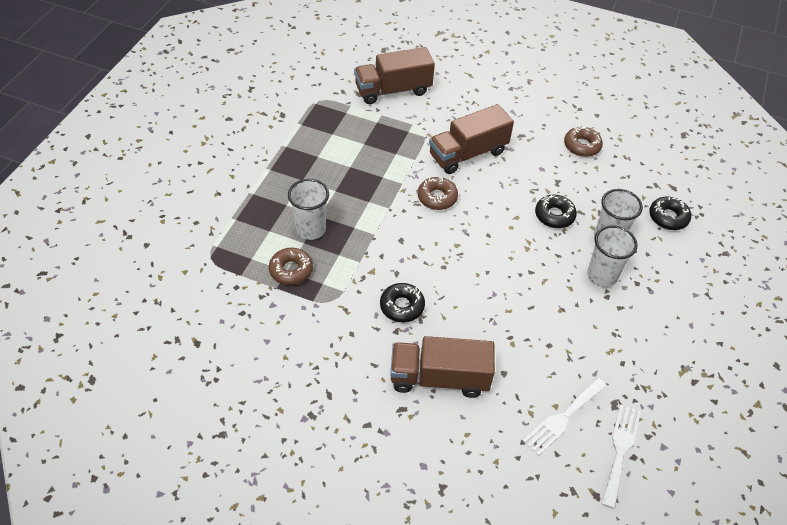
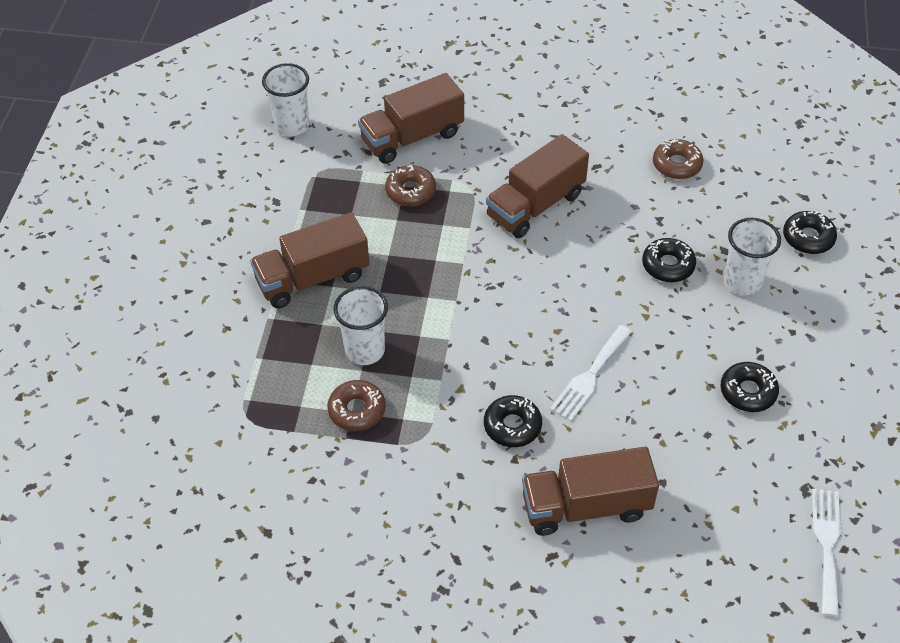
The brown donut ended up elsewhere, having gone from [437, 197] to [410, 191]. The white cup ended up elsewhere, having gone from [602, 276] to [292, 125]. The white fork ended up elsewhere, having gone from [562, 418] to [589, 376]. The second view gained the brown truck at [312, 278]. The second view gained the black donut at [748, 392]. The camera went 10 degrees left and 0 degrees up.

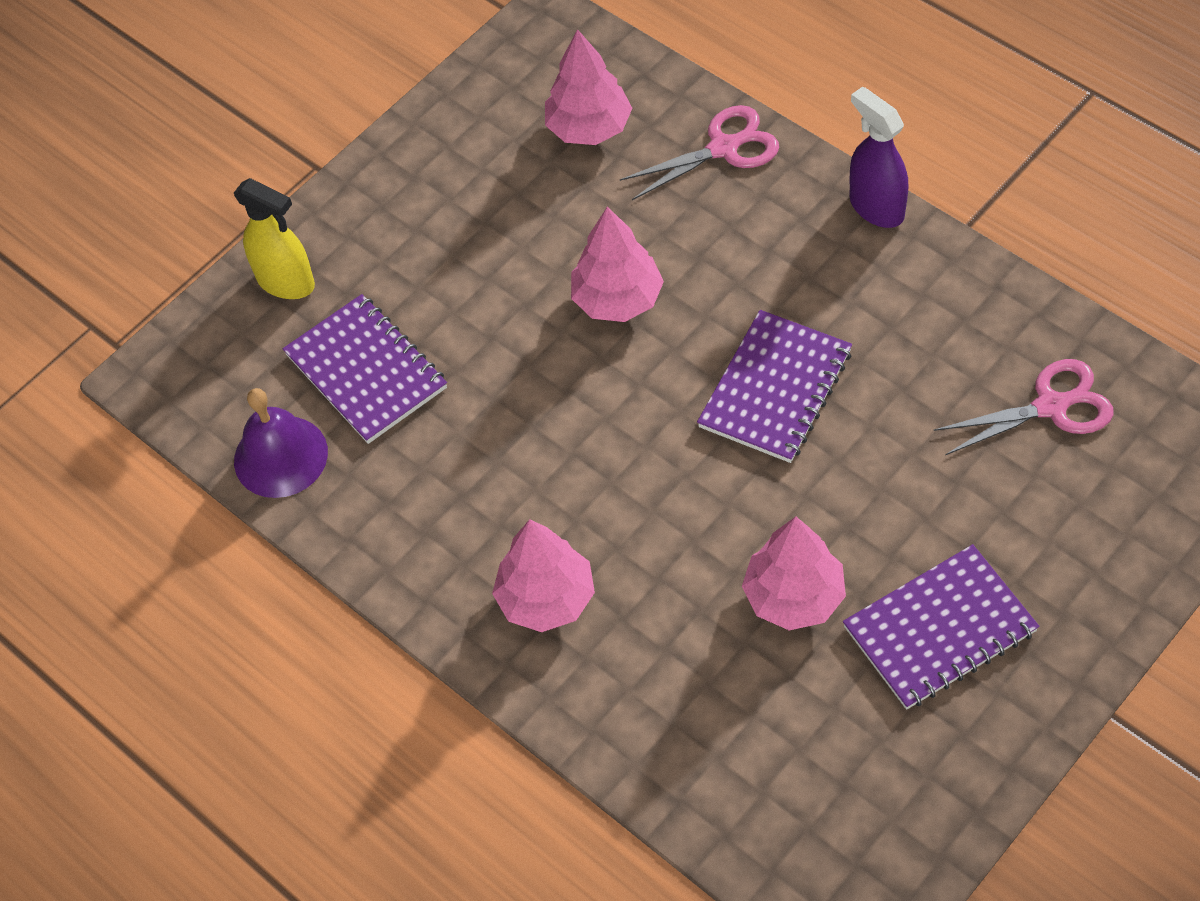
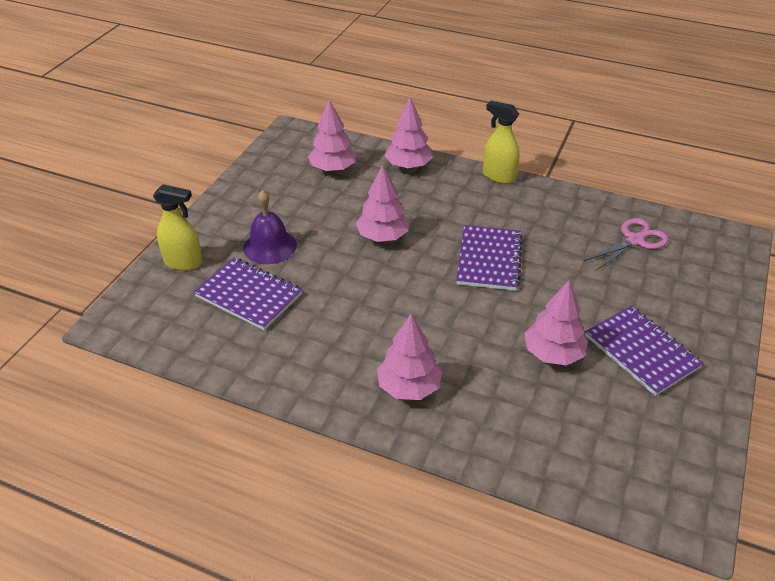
What was the purple spray bottle at [876, 207] turned into the yellow spray bottle at [498, 176]. Where the pink scissors stood at [724, 148], the pink tree came to stand at [408, 166]. The purple bell ended up elsewhere, having gone from [280, 456] to [270, 246]. The purple notebook at [940, 630] ended up facing another way, 75 degrees counterclockwise from before. The camera went 25 degrees left and 15 degrees down.

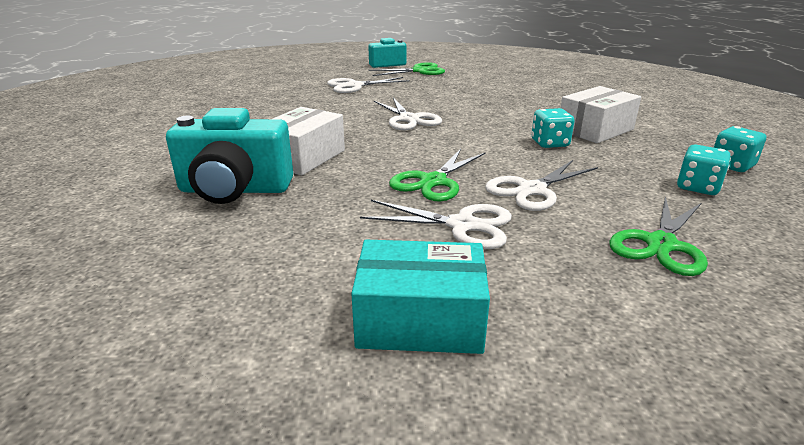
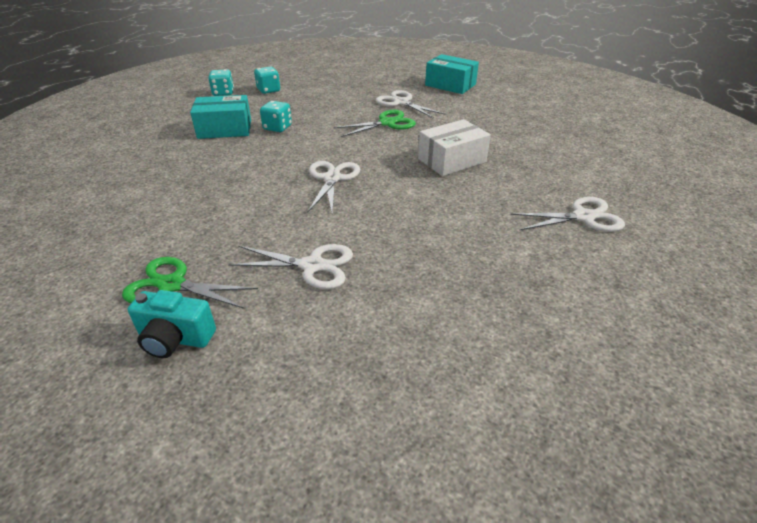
What was the white box at [595, 129] turned into the turquoise box at [225, 129]. The second view lost the turquoise camera at [235, 190]. The white scissors ended up elsewhere, having gone from [532, 190] to [583, 217]. The second view lost the green scissors at [661, 244]. The camera went 150 degrees left and 10 degrees up.

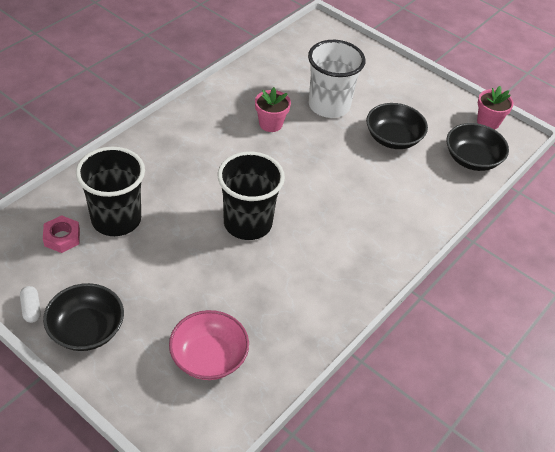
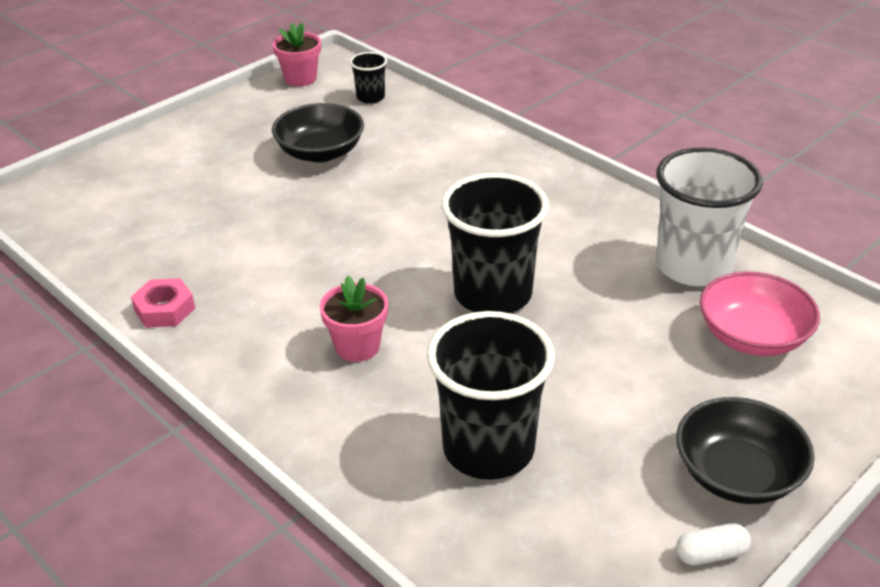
The white cup ended up elsewhere, having gone from [329, 106] to [693, 266]. The pink flower pot ended up elsewhere, having gone from [270, 124] to [357, 346]. Where the black bowl stood at [472, 159], the black cup came to stand at [370, 97]. The pink nut ended up elsewhere, having gone from [62, 237] to [164, 309]. The camera went 80 degrees left and 10 degrees down.

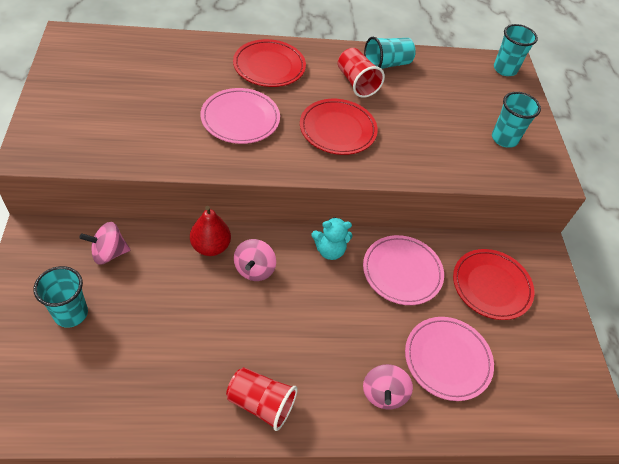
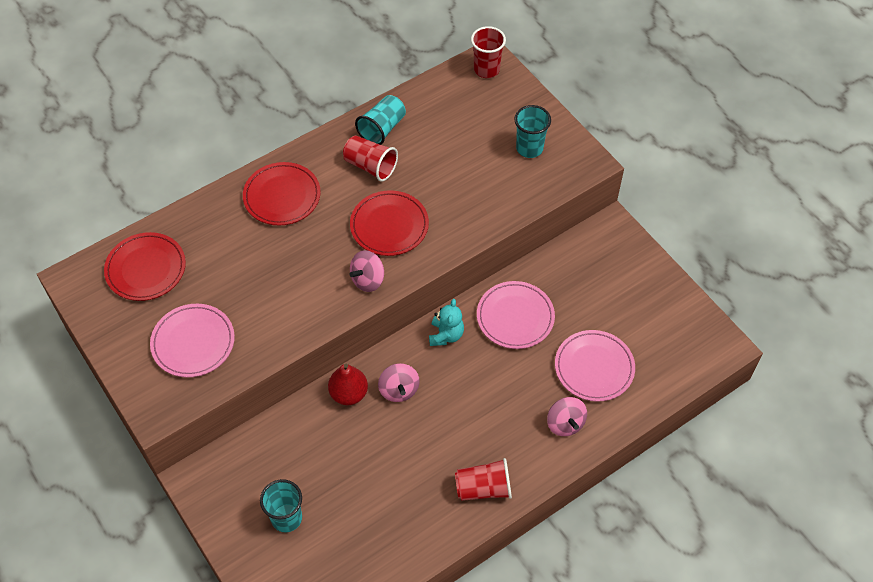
What was the turquoise cup at [505, 69] turned into the red cup at [486, 69]. The pink plate ended up elsewhere, having gone from [240, 119] to [193, 342]. The turquoise teddy bear at [329, 250] ended up facing another way, 45 degrees counterclockwise from before. The pink spinning top ended up elsewhere, having gone from [109, 253] to [368, 280]. The red plate ended up elsewhere, having gone from [491, 286] to [146, 269]. The camera went 25 degrees left and 5 degrees up.

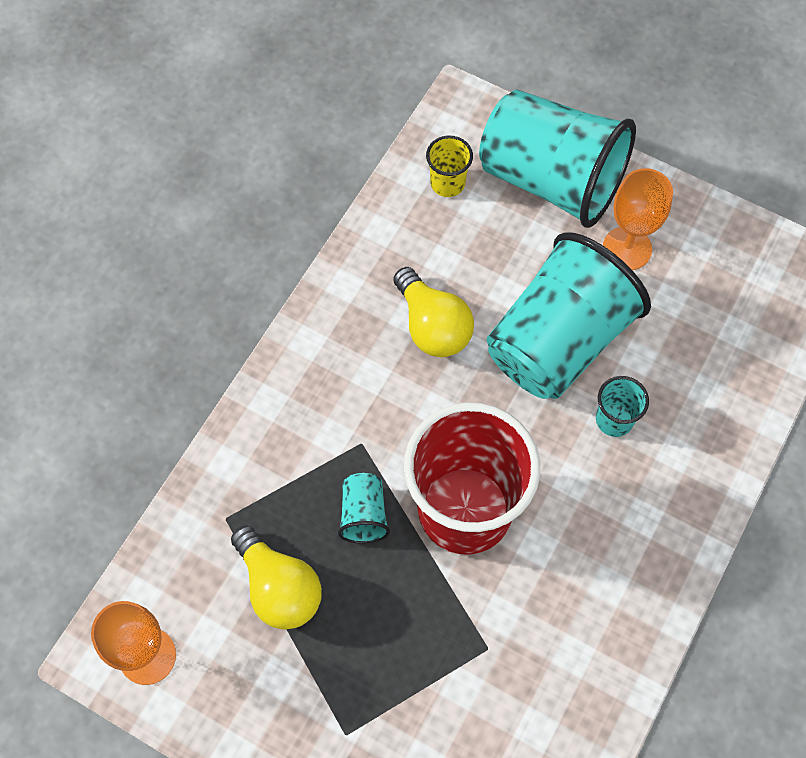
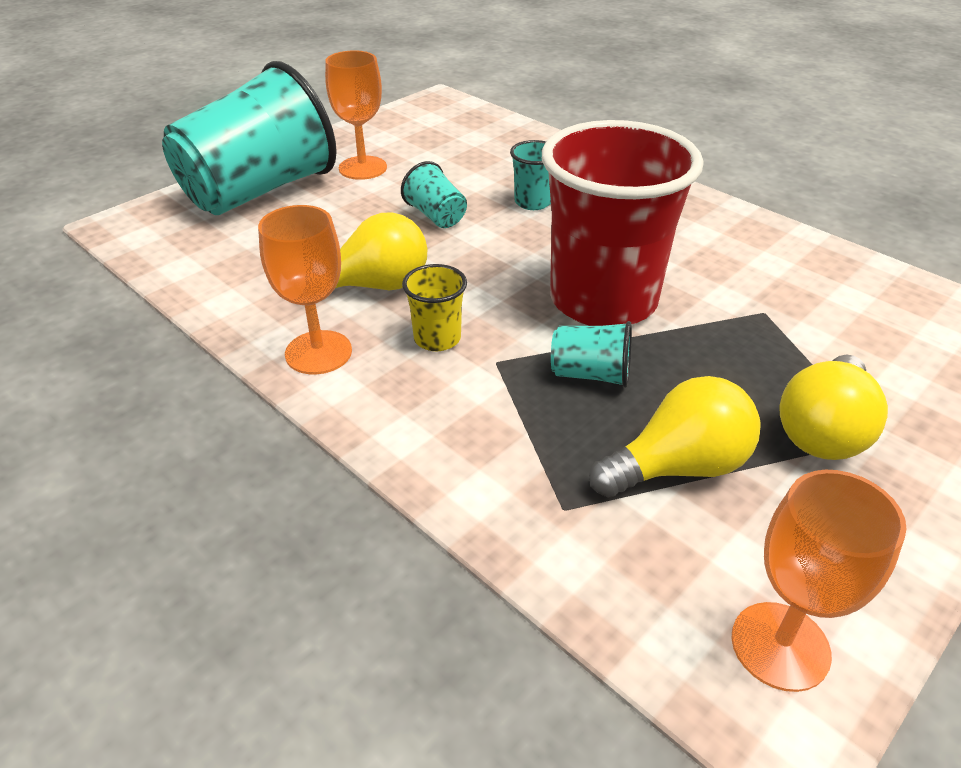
The yellow cup ended up elsewhere, having gone from [447, 183] to [437, 338]. The size of the turquoise cup at [558, 341] changed by a factor of 0.41. The second view gained the orange goblet at [318, 352]. The second view gained the yellow light bulb at [823, 430]. The camera went 75 degrees left and 25 degrees down.

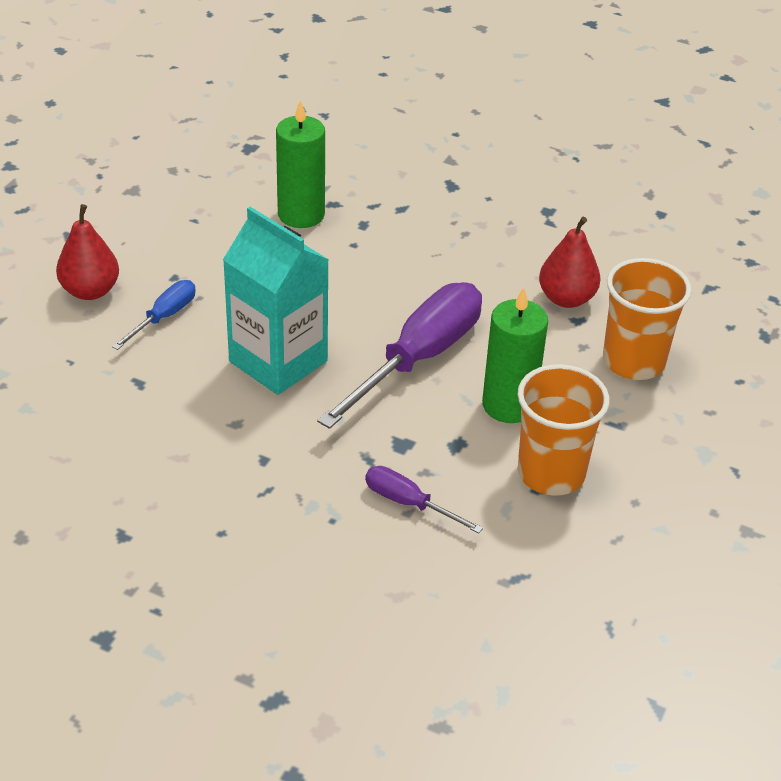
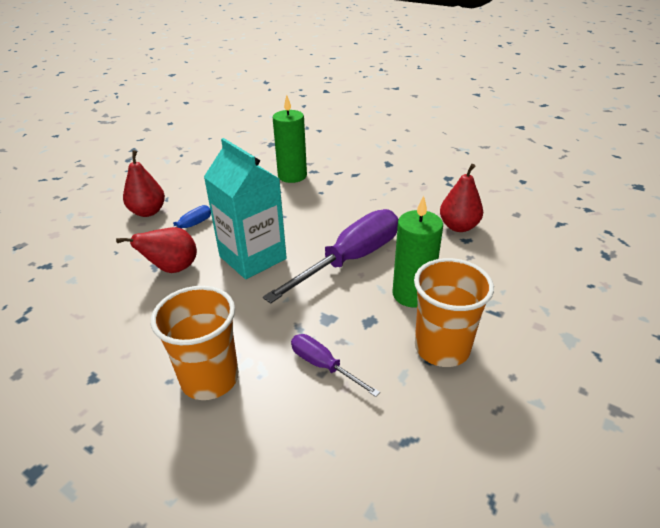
The orange cup ended up elsewhere, having gone from [633, 361] to [210, 378]. The second view gained the red pear at [172, 269]. The camera went 10 degrees right and 5 degrees down.

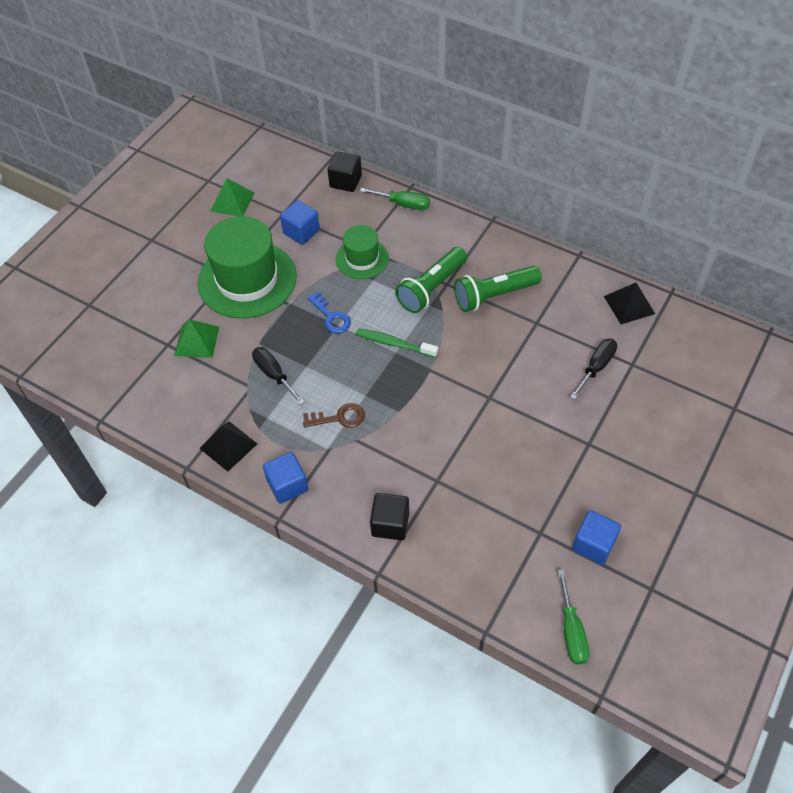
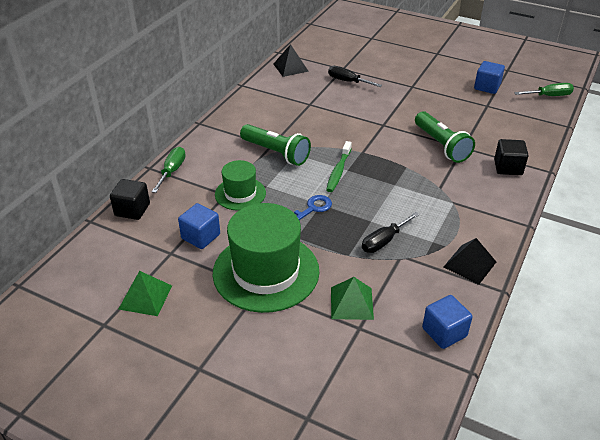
The green flashlight ended up elsewhere, having gone from [494, 295] to [441, 145]. The second view lost the brown key at [339, 418]. The blue cube ended up elsewhere, having gone from [287, 485] to [444, 332]. The camera went 95 degrees left and 15 degrees down.

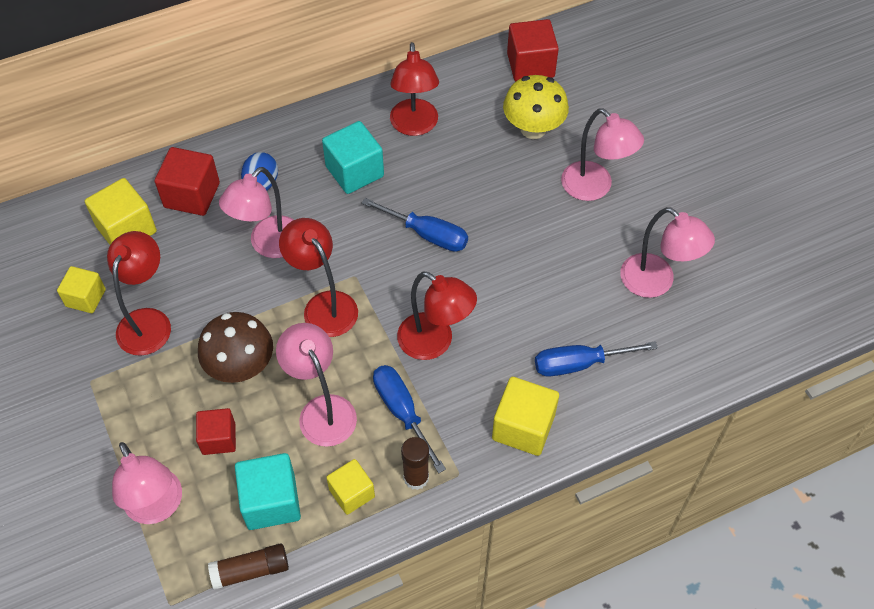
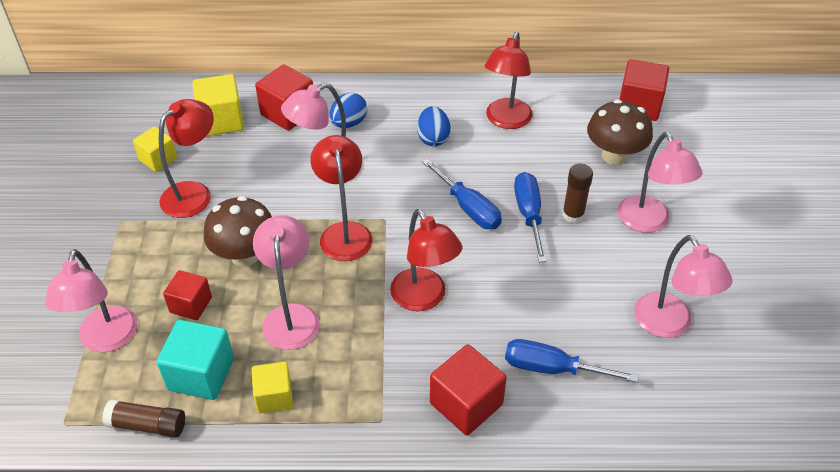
What was the yellow mushroom at [533, 129] turned into the brown mushroom at [614, 156]. Where the turquoise cube stood at [354, 171], the blue egg came to stand at [433, 138]. The blue screwdriver ended up elsewhere, having gone from [402, 412] to [529, 215]. What was the yellow cube at [523, 427] turned into the red cube at [466, 404]. The brown glue stick ended up elsewhere, having gone from [416, 478] to [573, 215]. The camera went 25 degrees right and 10 degrees down.

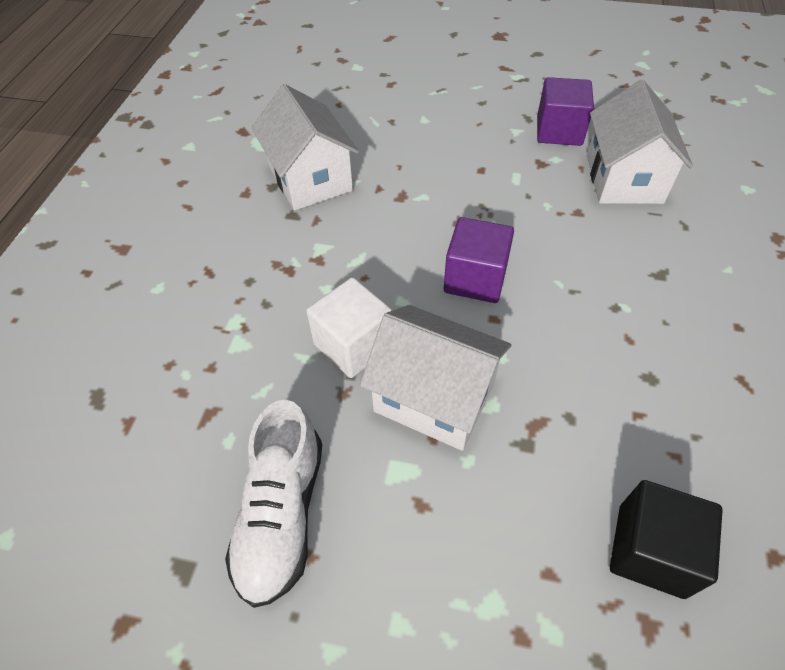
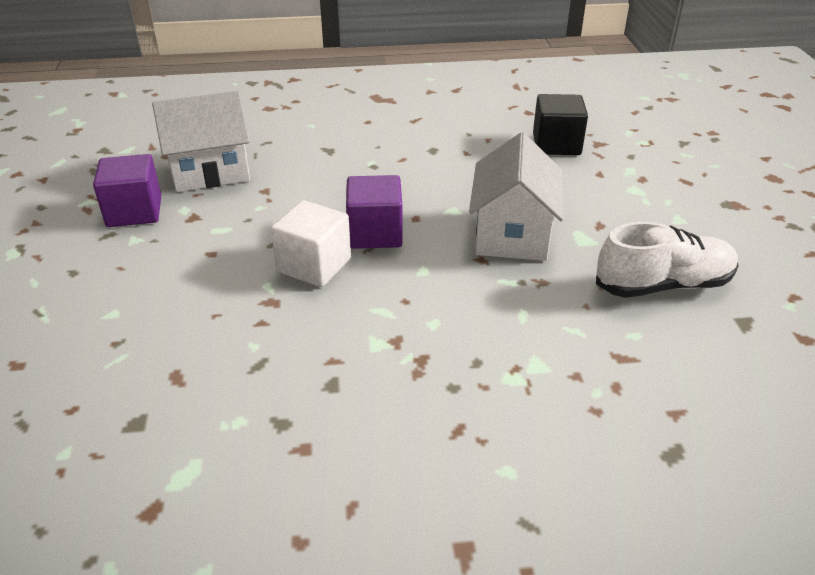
The second view lost the white house at [310, 179]. The white cube ended up elsewhere, having gone from [353, 345] to [314, 265]. The camera went 110 degrees left and 15 degrees down.

